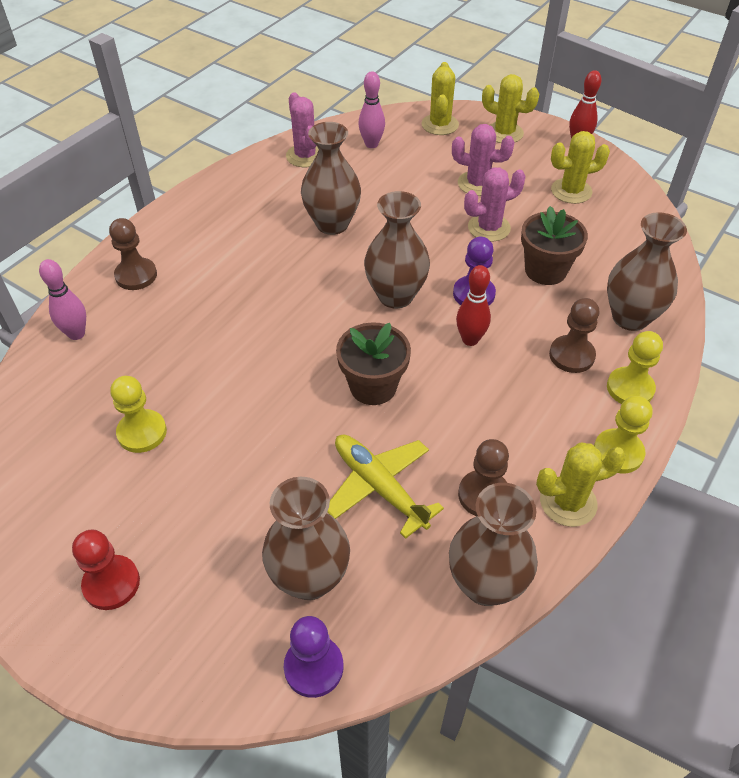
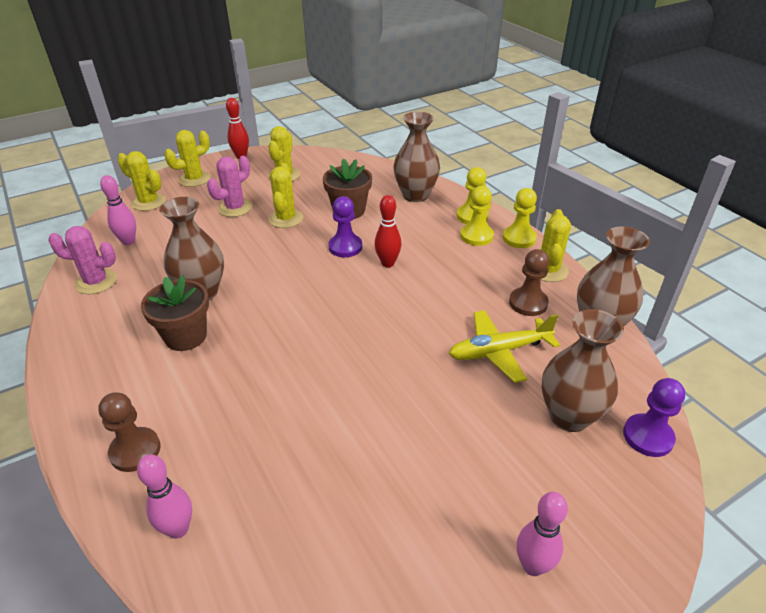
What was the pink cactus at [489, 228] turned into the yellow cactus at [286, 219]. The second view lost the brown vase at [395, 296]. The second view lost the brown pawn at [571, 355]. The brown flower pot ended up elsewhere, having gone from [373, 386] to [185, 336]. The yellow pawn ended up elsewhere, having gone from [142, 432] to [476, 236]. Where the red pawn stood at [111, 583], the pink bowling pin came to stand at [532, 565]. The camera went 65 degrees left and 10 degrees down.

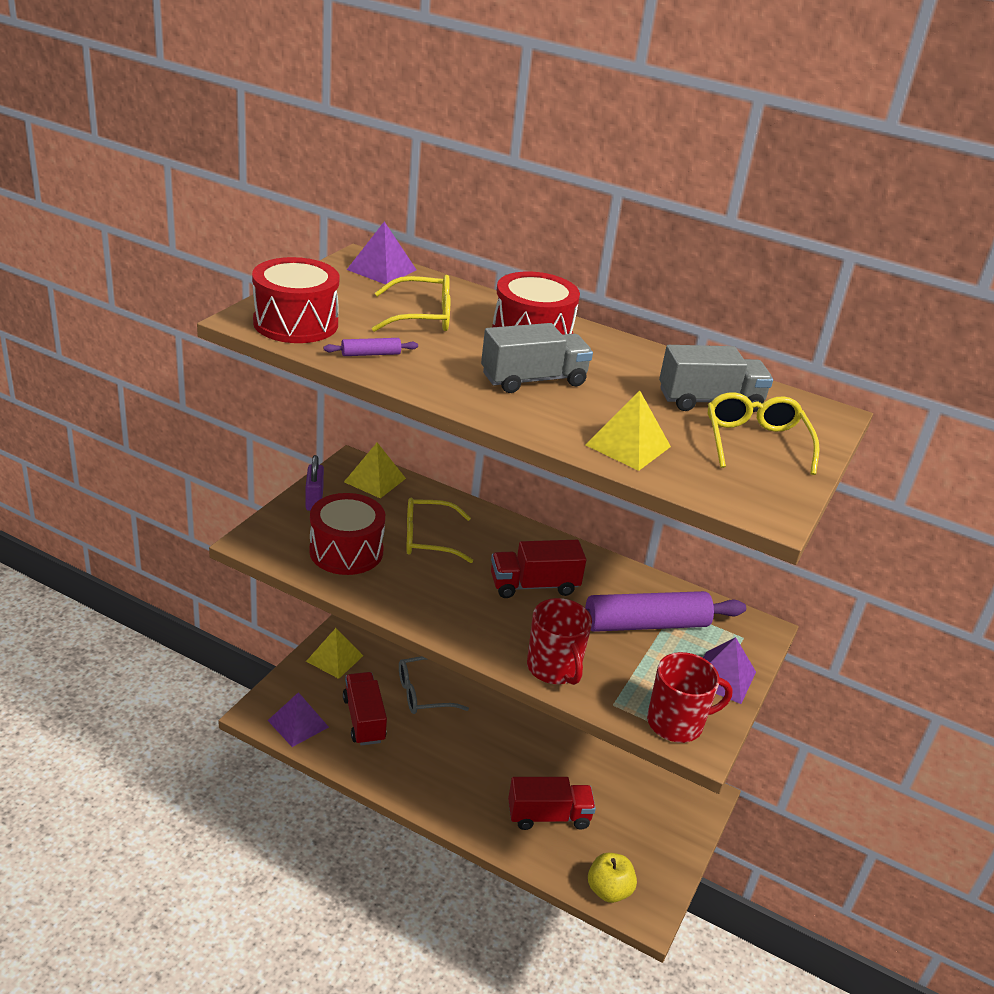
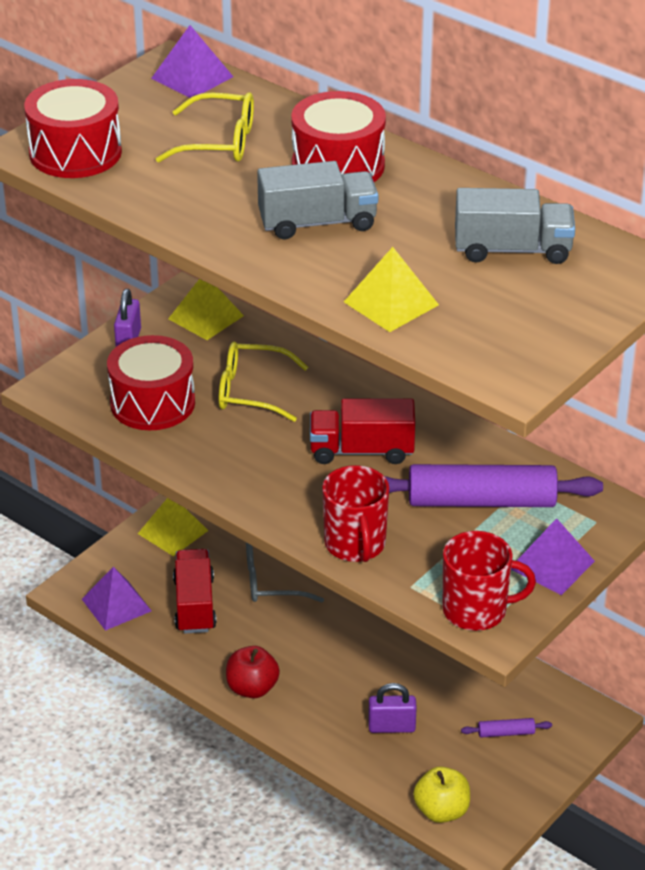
The purple rolling pin ended up elsewhere, having gone from [371, 354] to [506, 733]. The second view lost the yellow glasses at [755, 442]. Where the red truck stood at [548, 816], the purple padlock came to stand at [391, 727]. The second view gained the red apple at [252, 688]. The camera went 15 degrees right and 5 degrees up.

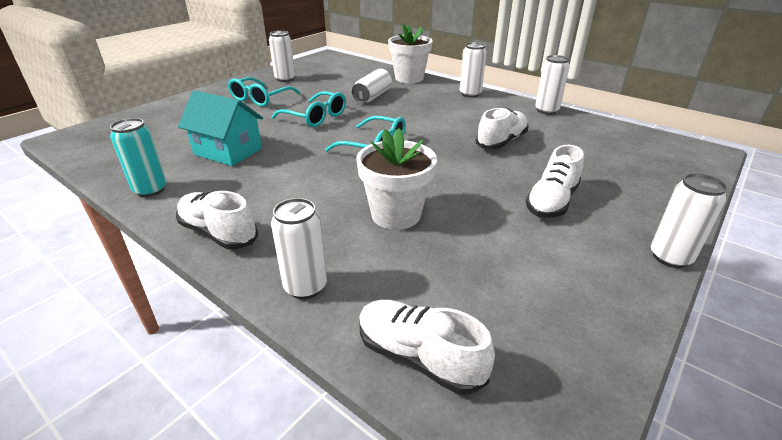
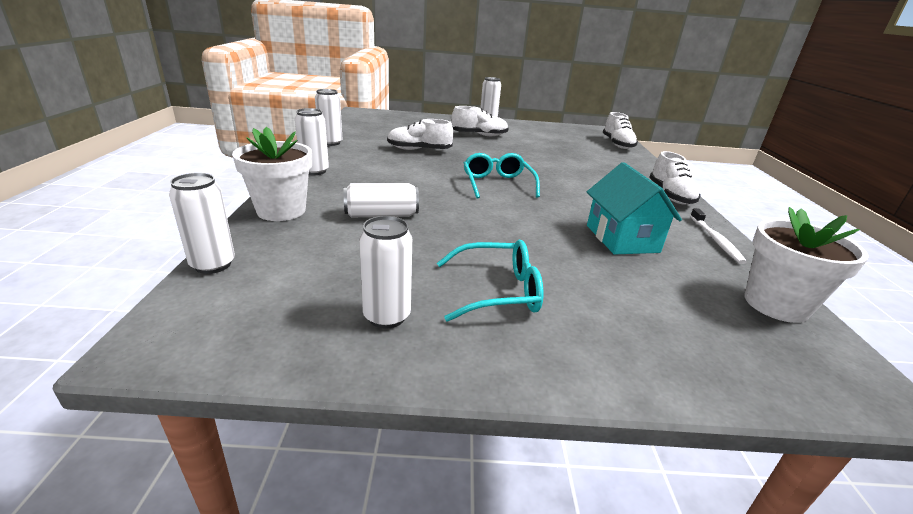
The second view lost the turquoise glasses at [315, 117]. Where the turquoise can stood at [150, 190], the white toothbrush came to stand at [715, 240]. The white flower pot ended up elsewhere, having gone from [396, 215] to [775, 304]. The white can ended up elsewhere, having gone from [305, 287] to [213, 265]. The camera went 130 degrees left and 5 degrees down.

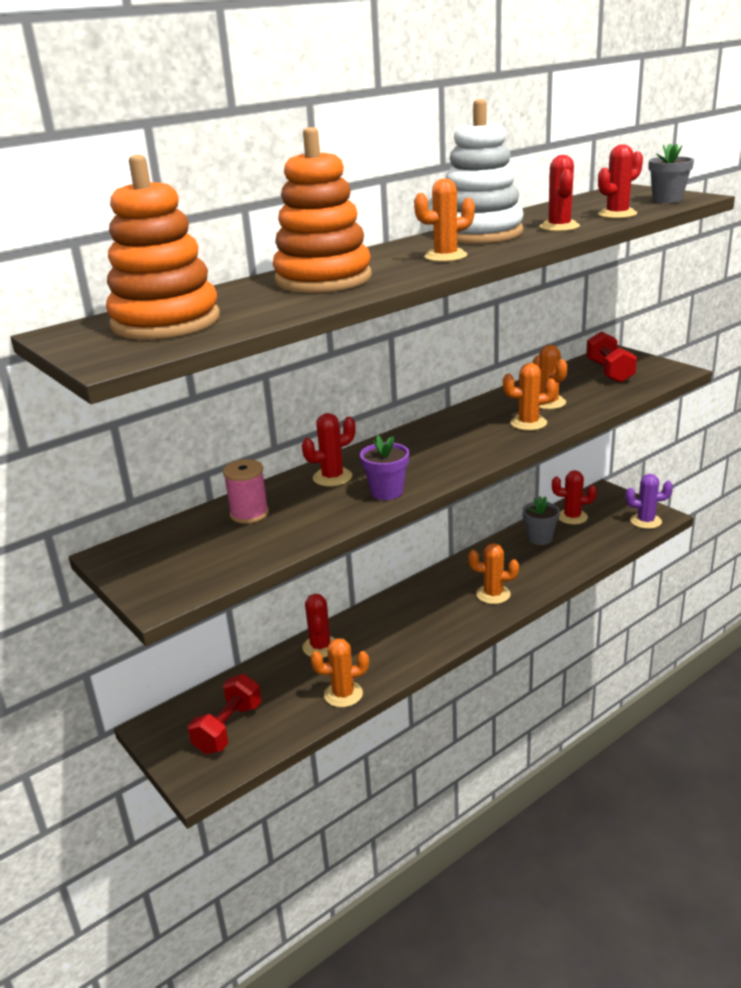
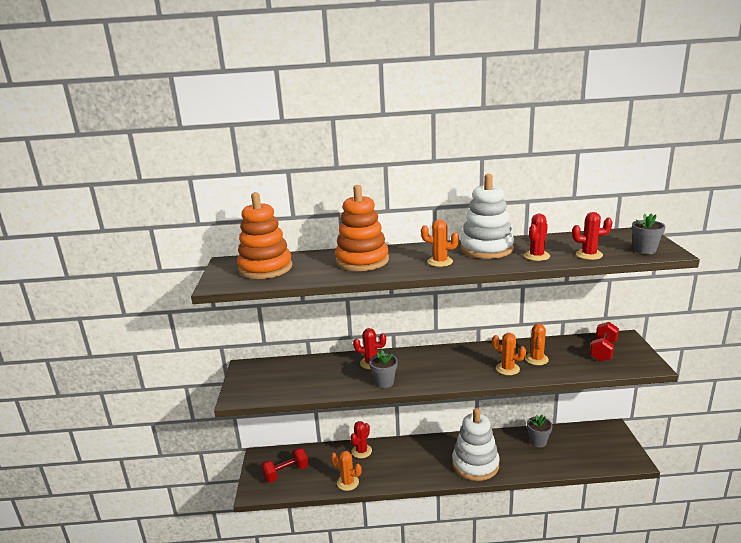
What was the purple flower pot at [386, 492] turned into the grey flower pot at [384, 382]. The second view lost the pink spool at [249, 514]. The second view lost the red cactus at [572, 517]. The second view lost the purple cactus at [645, 521]. Where the orange cactus stood at [493, 594], the white stacking toy came to stand at [475, 464]. The camera went 35 degrees right and 5 degrees down.

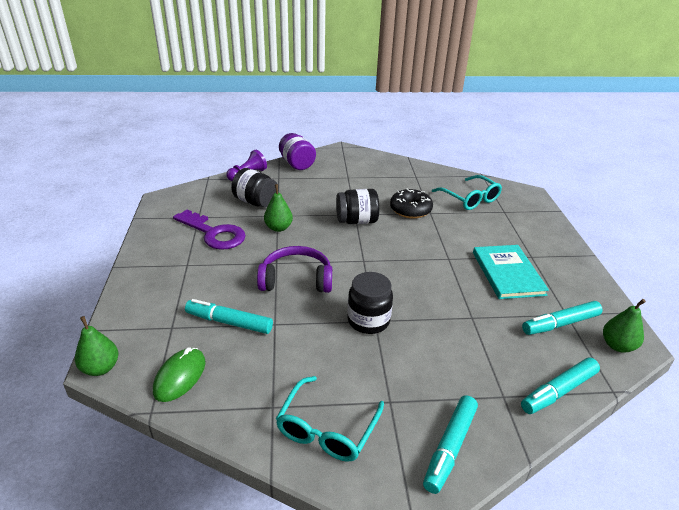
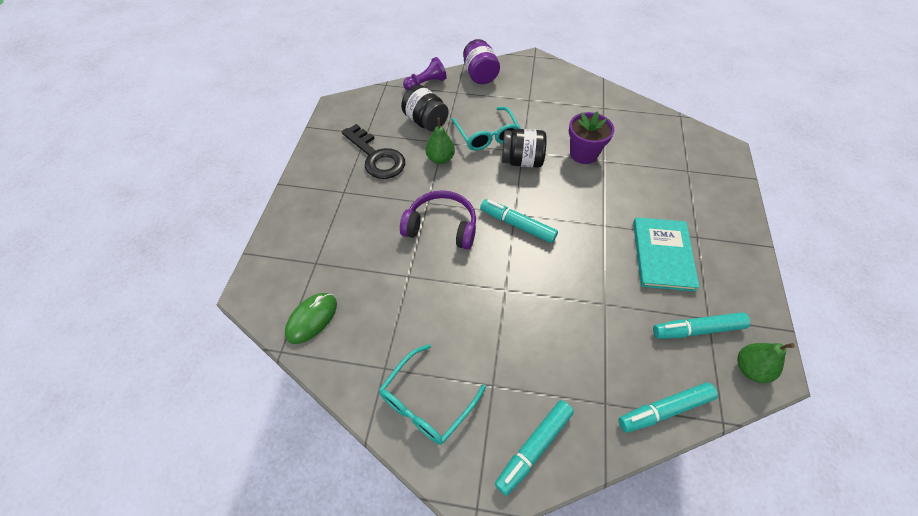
The turquoise glasses ended up elsewhere, having gone from [469, 199] to [487, 135]. Where the black donut stood at [410, 210], the purple flower pot came to stand at [583, 154]. What was the purple key at [213, 233] turned into the black key at [376, 157]. The second view lost the black jar at [368, 320]. The turquoise marker ended up elsewhere, having gone from [229, 322] to [517, 225]. The second view lost the green pear at [101, 368]. The camera went 15 degrees right and 20 degrees up.

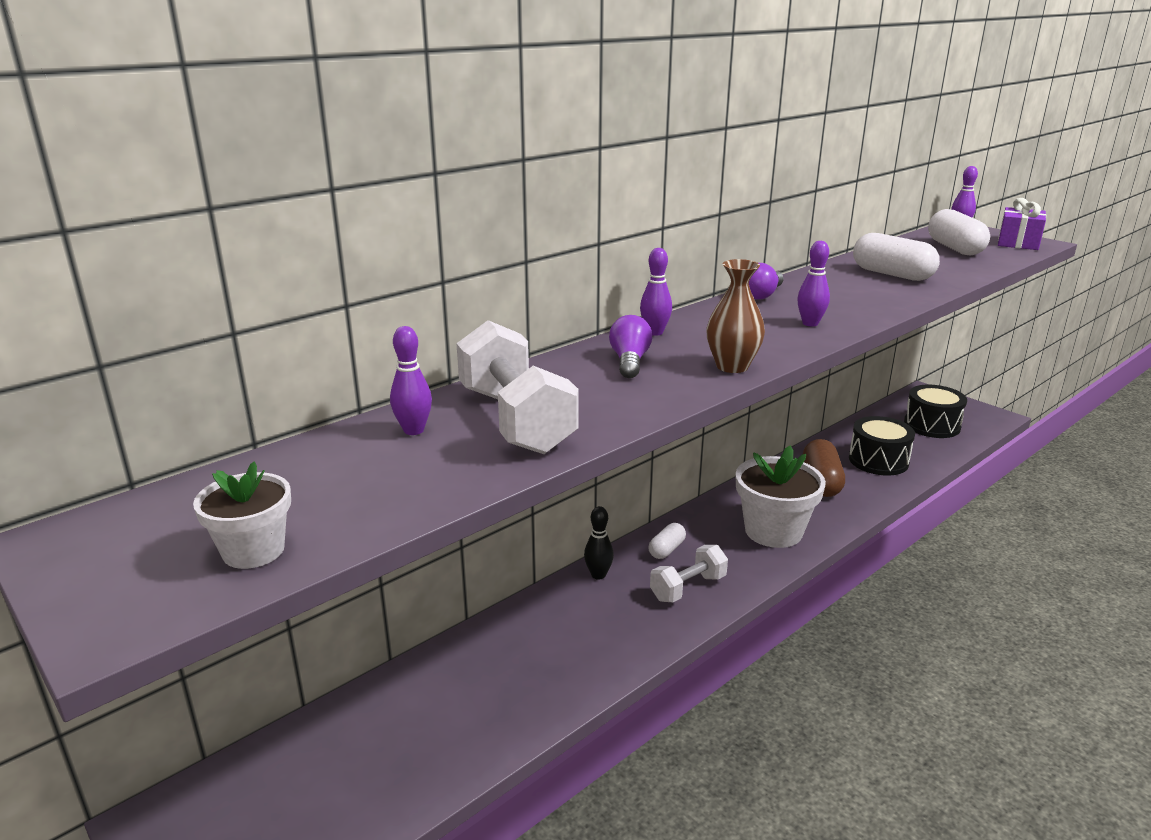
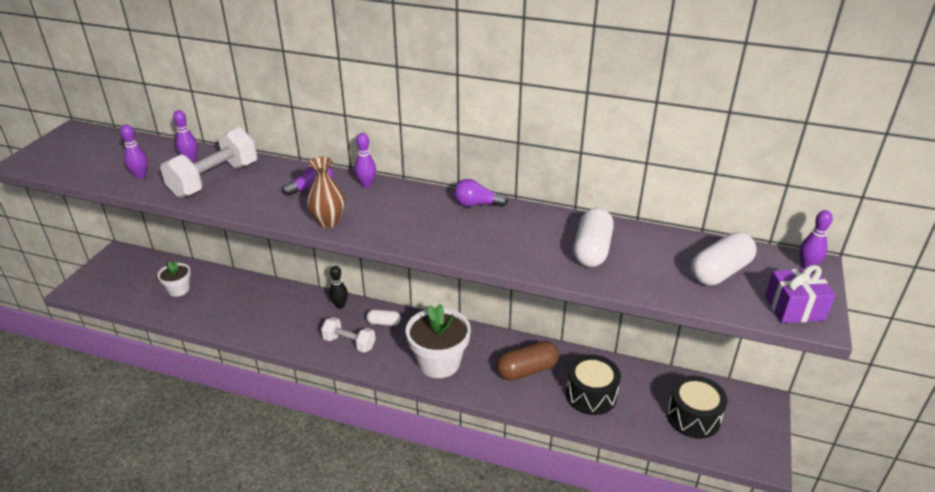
The purple bowling pin ended up elsewhere, having gone from [810, 323] to [140, 175]. The white flower pot ended up elsewhere, having gone from [253, 551] to [179, 290]. The camera went 60 degrees right and 10 degrees up.

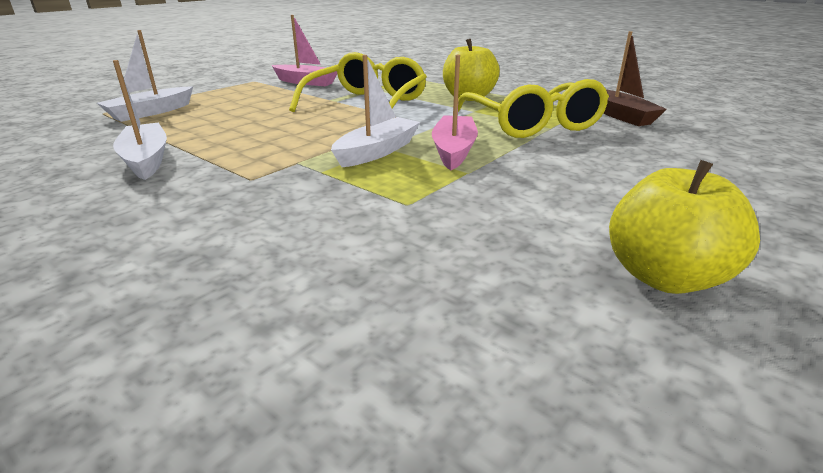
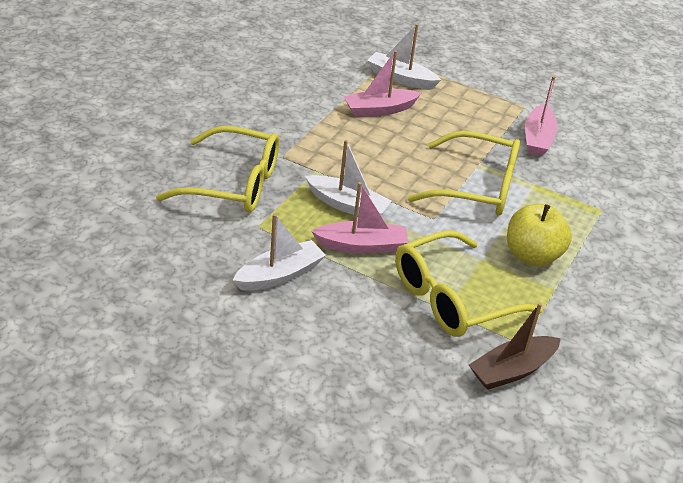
The white boat ended up elsewhere, having gone from [146, 160] to [279, 275]. The second view lost the yellow apple at [664, 277]. The second view gained the pink boat at [379, 110]. The second view gained the yellow glasses at [234, 184]. The camera went 75 degrees right and 10 degrees up.

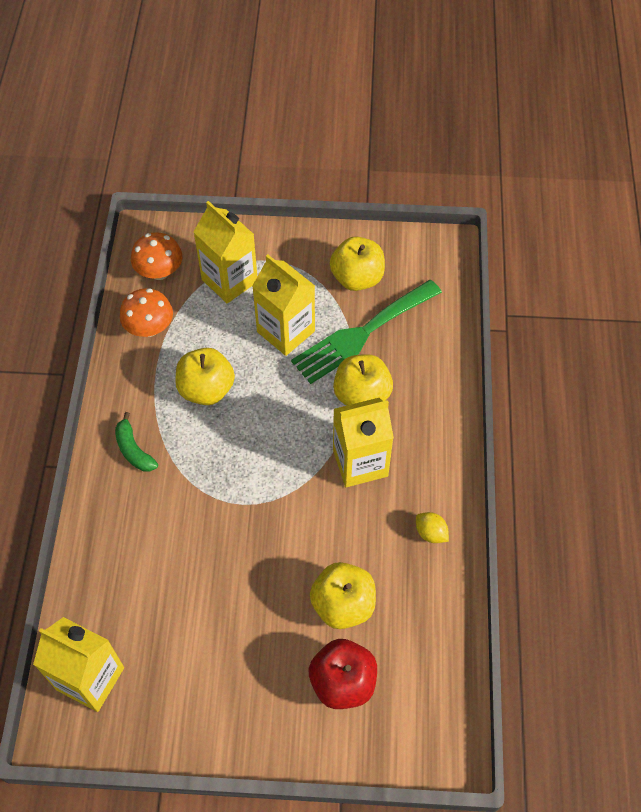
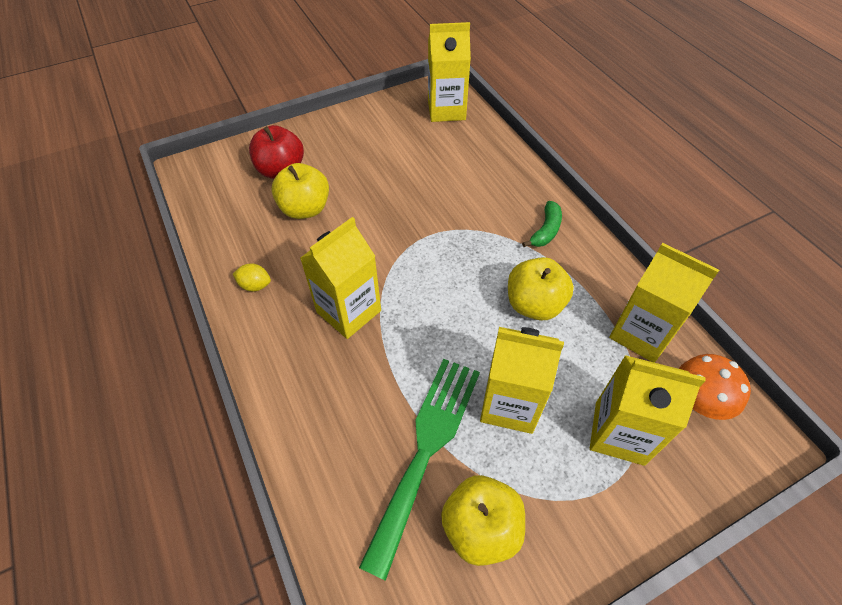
Where the orange mushroom stood at [149, 327], the yellow carton came to stand at [641, 334]. The second view lost the yellow apple at [362, 395]. The green banana at [134, 450] ended up facing another way, 90 degrees clockwise from before. The camera went 150 degrees right and 5 degrees down.

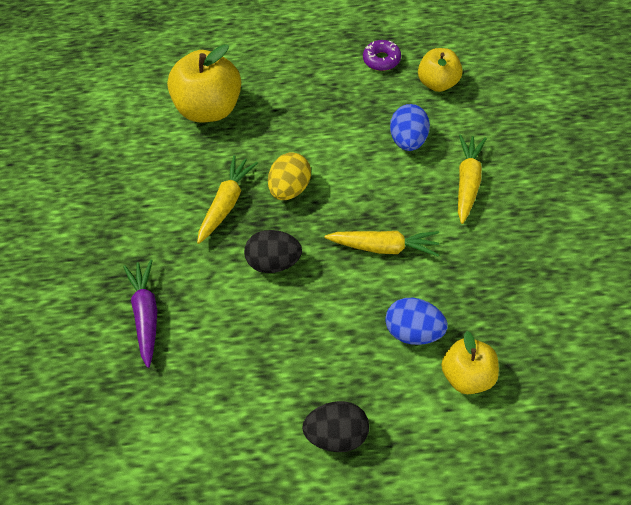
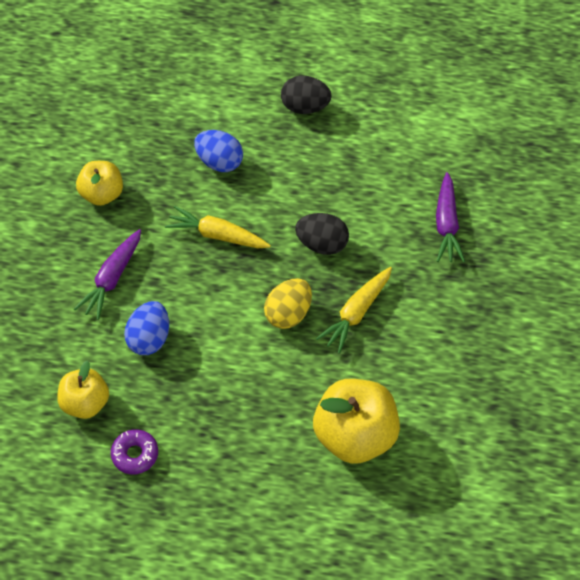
What was the yellow carrot at [467, 182] turned into the purple carrot at [112, 278]. The yellow apple ended up elsewhere, having gone from [467, 375] to [102, 194]. The camera went 170 degrees left and 0 degrees up.

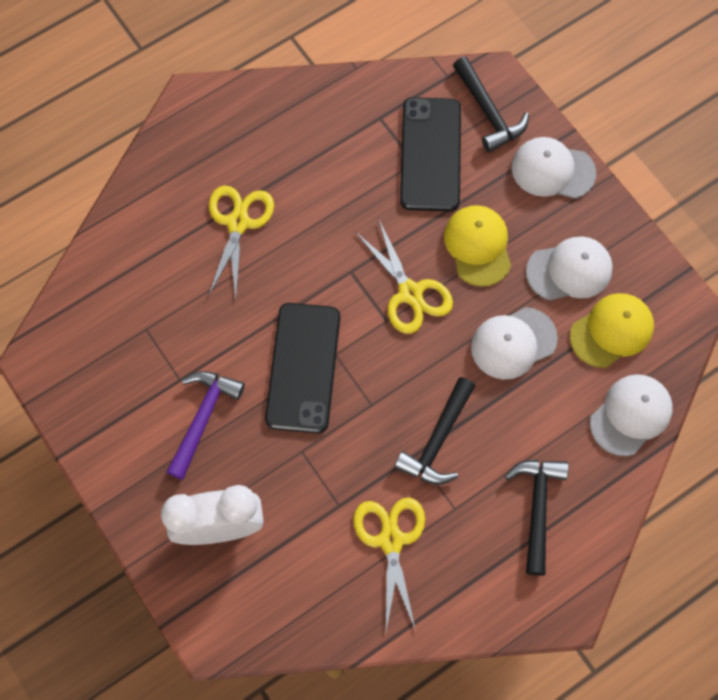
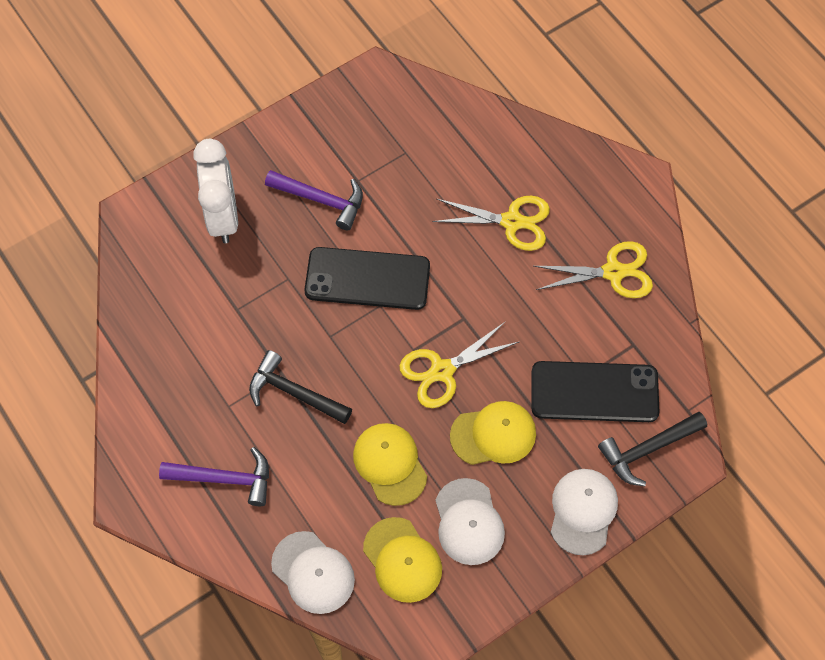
What was the white cap at [513, 343] turned into the yellow cap at [390, 464]. What was the black hammer at [537, 508] turned into the purple hammer at [225, 479]. The yellow scissors ended up elsewhere, having gone from [390, 540] to [614, 272]. The camera went 90 degrees right and 5 degrees down.

